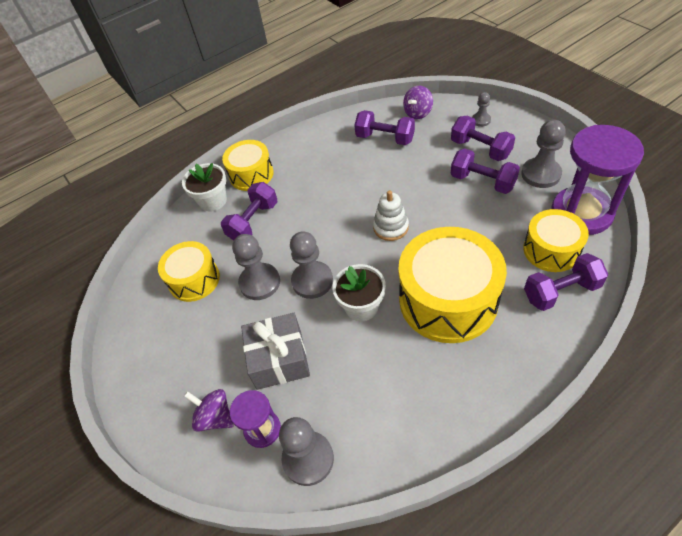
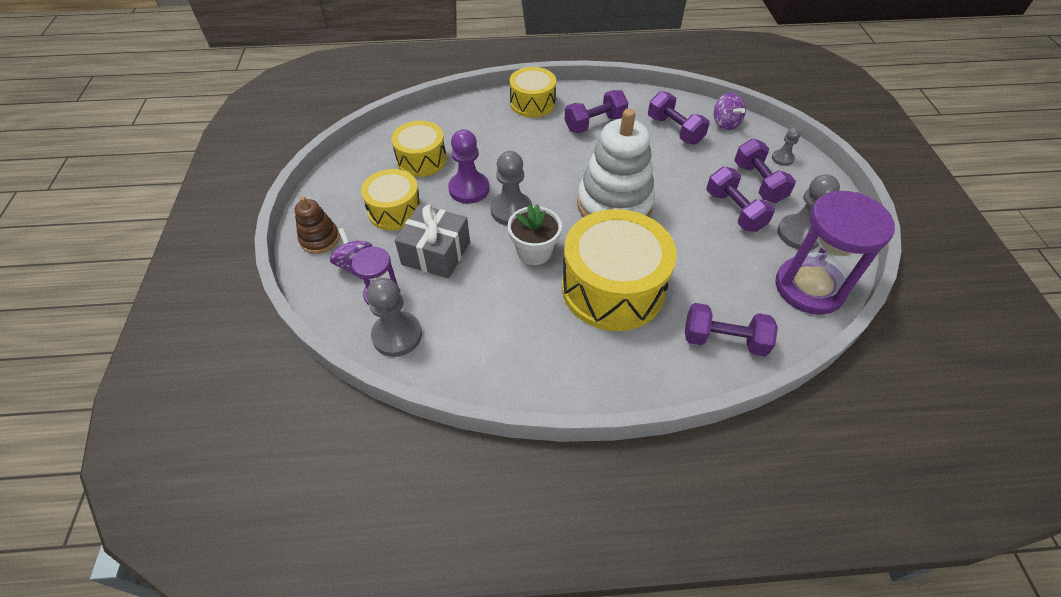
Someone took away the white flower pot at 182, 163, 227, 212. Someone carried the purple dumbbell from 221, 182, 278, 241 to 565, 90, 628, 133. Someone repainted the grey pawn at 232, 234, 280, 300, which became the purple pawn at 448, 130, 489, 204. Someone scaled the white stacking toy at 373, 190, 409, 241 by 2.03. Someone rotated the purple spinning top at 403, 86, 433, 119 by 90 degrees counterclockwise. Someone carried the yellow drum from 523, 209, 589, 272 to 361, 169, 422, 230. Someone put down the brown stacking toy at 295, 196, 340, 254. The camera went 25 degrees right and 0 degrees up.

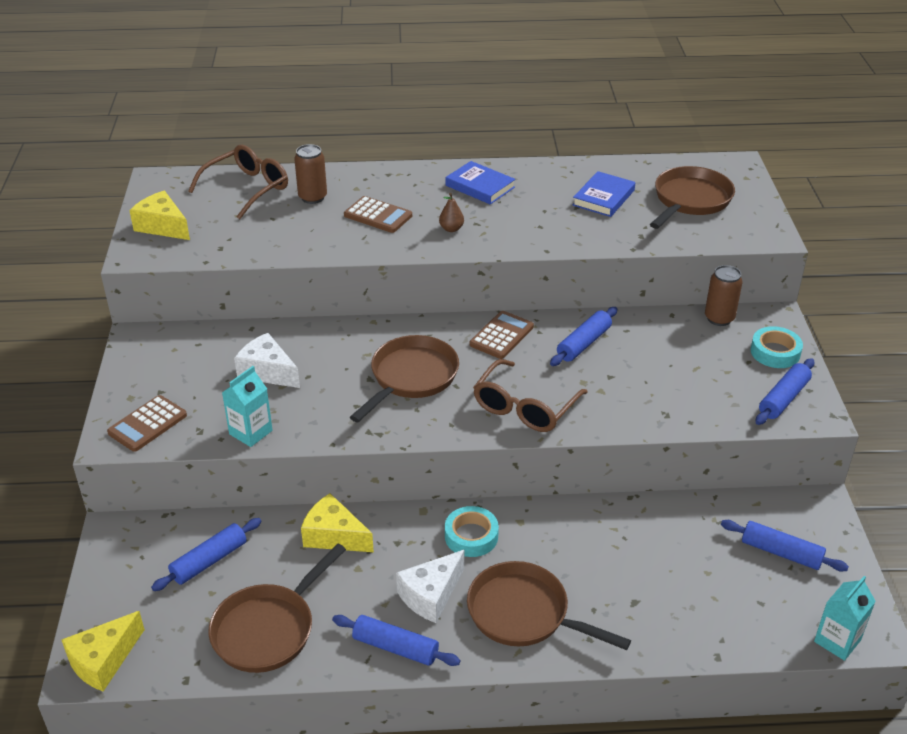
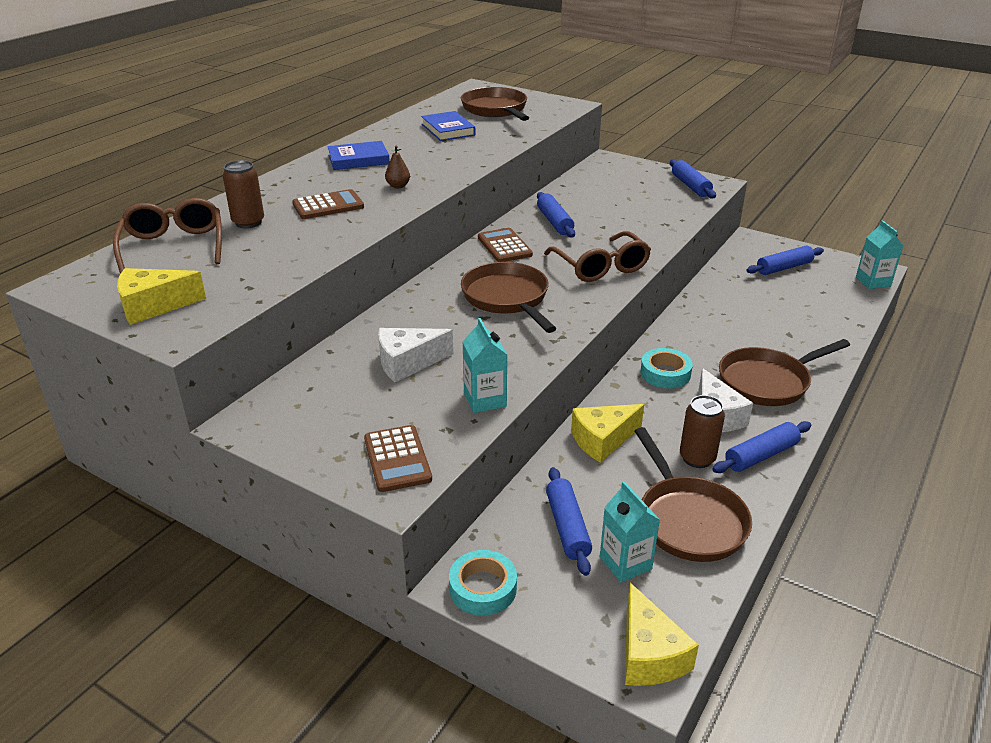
Someone carried the brown can from 705, 265, 742, 326 to 680, 395, 725, 468. Someone carried the turquoise tape from 751, 326, 803, 368 to 449, 550, 517, 616. Someone put down the turquoise carton at 600, 481, 660, 582. The camera went 55 degrees left and 5 degrees down.

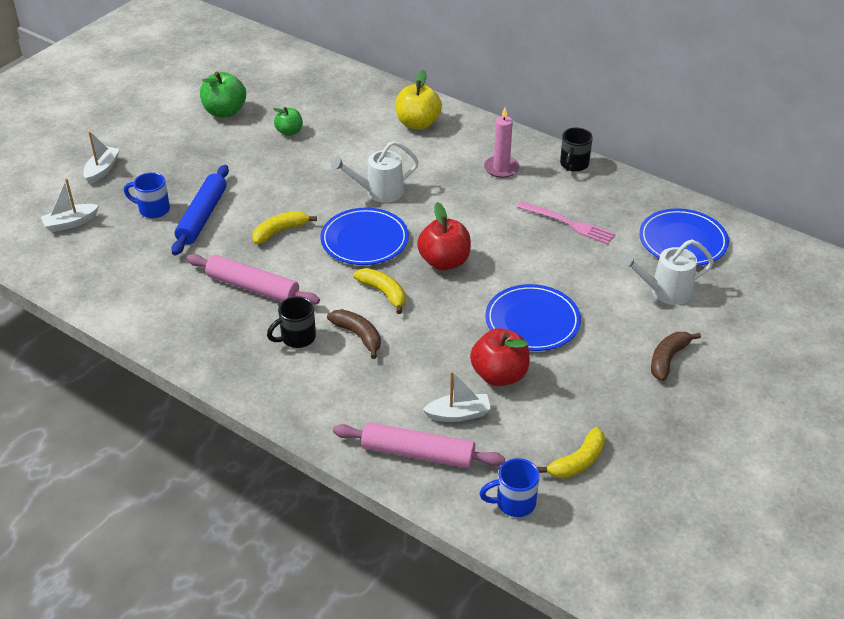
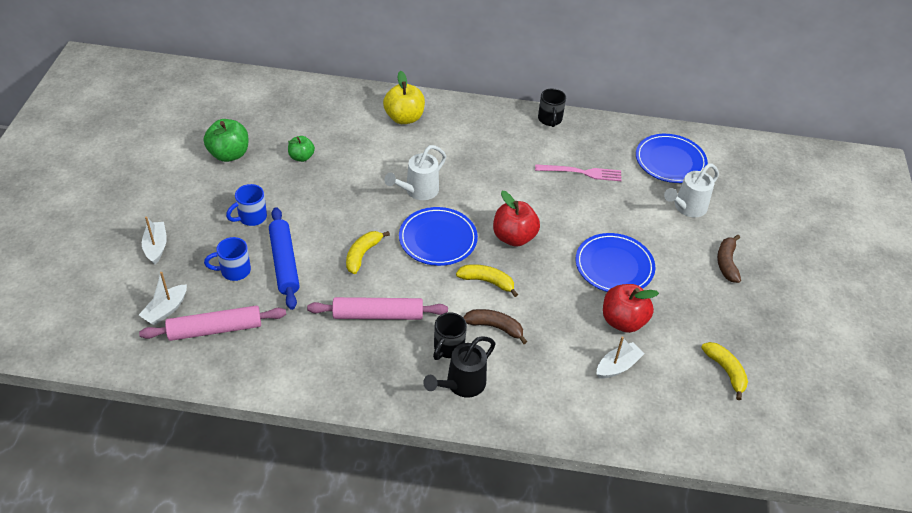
Someone carried the pink rolling pin from 333, 422, 505, 468 to 139, 305, 286, 341. Someone carried the blue mug from 479, 458, 540, 517 to 226, 184, 267, 226. Someone took away the pink candle at 484, 108, 519, 178. Someone rotated the yellow banana at 537, 427, 605, 478 by 45 degrees counterclockwise. Someone put down the black watering can at 423, 336, 495, 398. The camera went 30 degrees left and 5 degrees up.

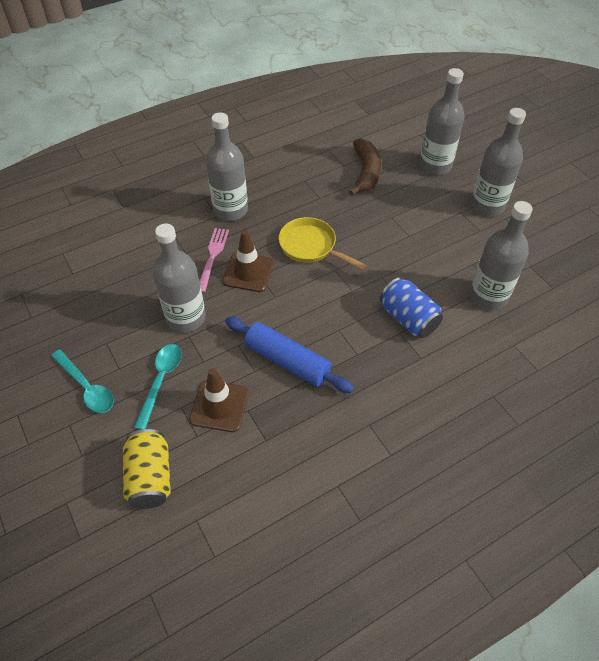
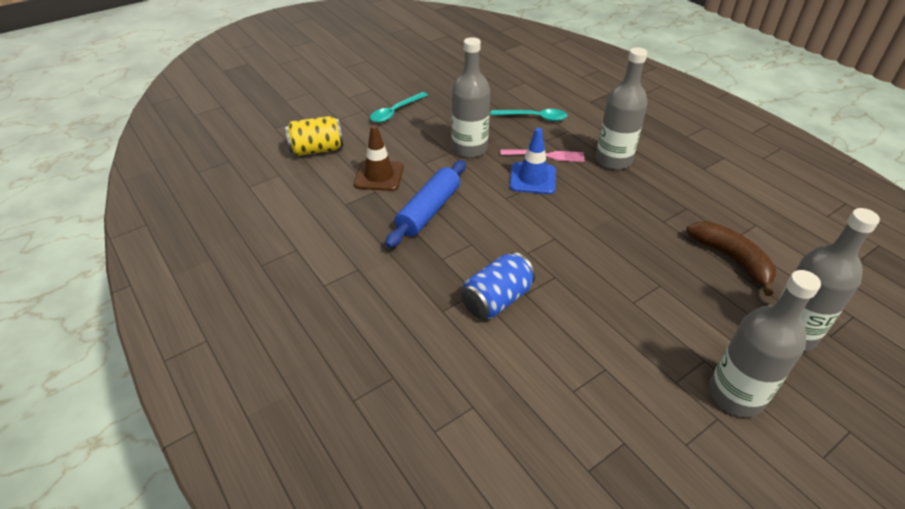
Someone carried the turquoise spoon from 134, 344, 182, 430 to 490, 109, 568, 122. Someone repainted the brown traffic cone at 222, 230, 274, 292, which became the blue traffic cone at 509, 128, 556, 194. Someone took away the yellow pan at 278, 217, 368, 271. Someone rotated the brown banana at 349, 138, 381, 196 by 120 degrees counterclockwise. Someone took away the grey bottle at 470, 201, 533, 310. The camera went 85 degrees right and 10 degrees down.

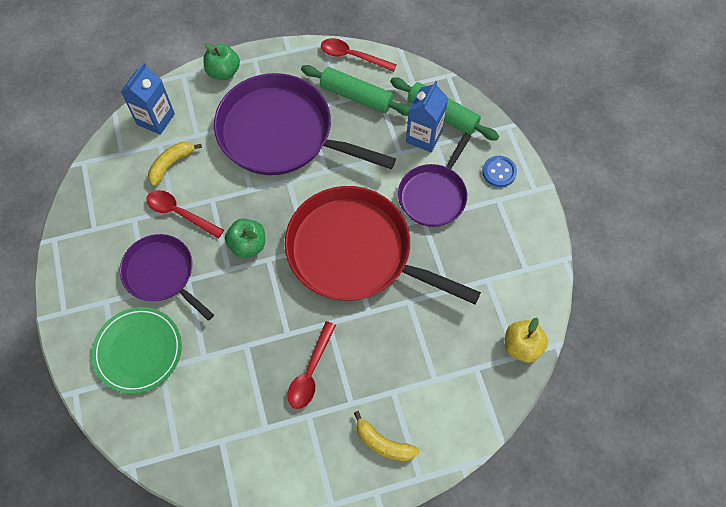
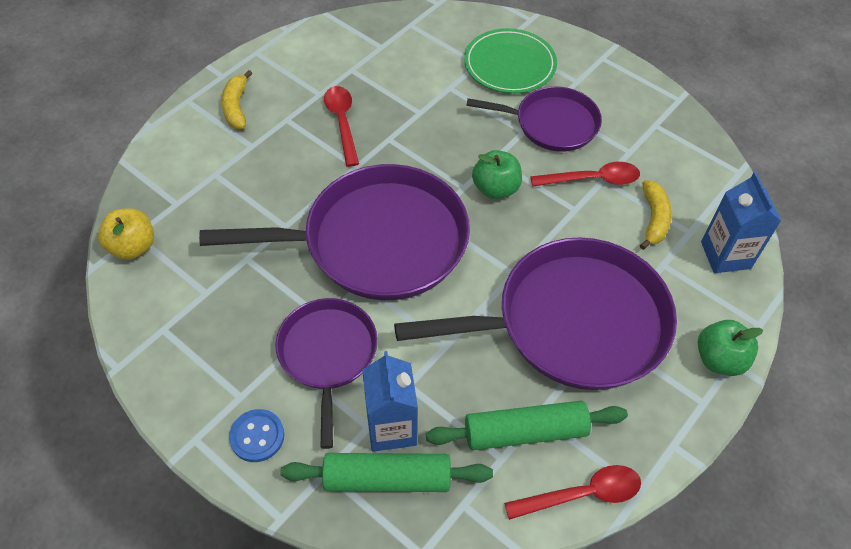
Someone repainted the red pan at 284, 186, 481, 304, which became the purple pan at 199, 164, 470, 300. Someone rotated the yellow banana at 354, 411, 419, 461 by 90 degrees counterclockwise. The camera went 145 degrees right and 10 degrees down.

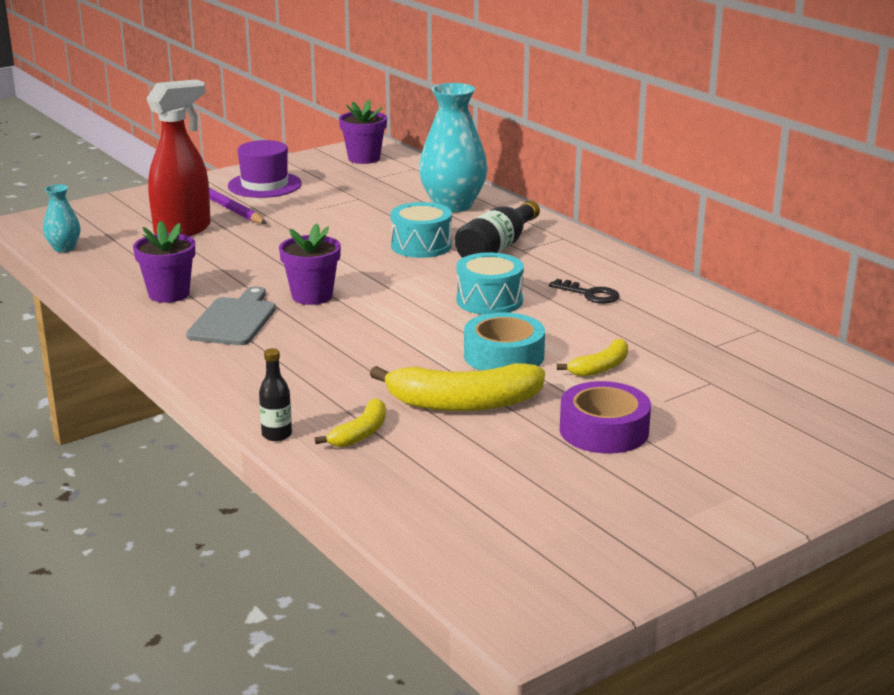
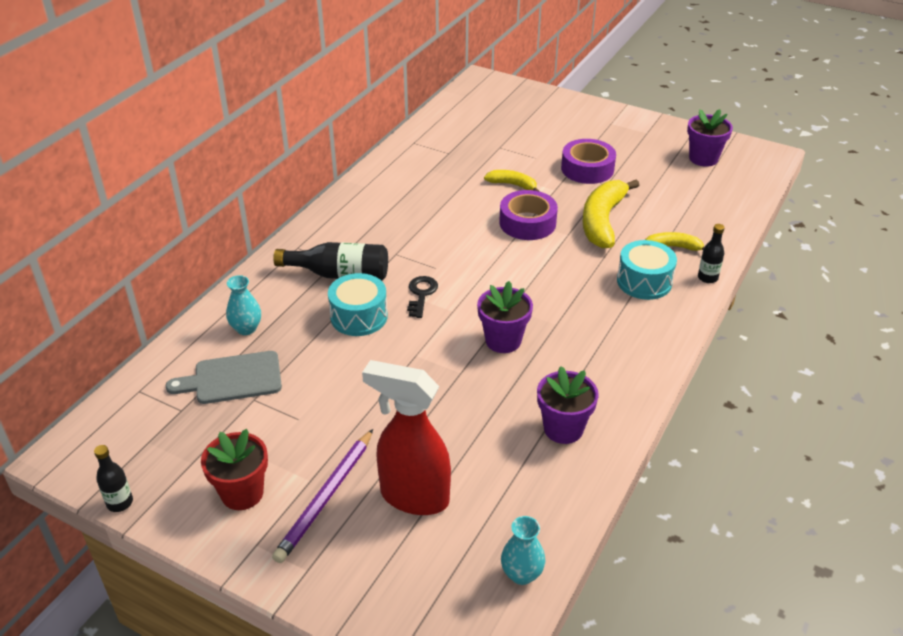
Someone carried the grey cutting board from 186, 286, 276, 345 to 166, 351, 282, 404. Someone swapped the purple hat at 228, 140, 302, 198 for the red flower pot at 201, 429, 268, 510. Someone carried the purple flower pot from 339, 100, 387, 164 to 687, 109, 733, 167. Someone rotated the yellow banana at 370, 363, 545, 411 by 135 degrees counterclockwise. Someone scaled the turquoise vase at 419, 83, 488, 212 by 0.49. Someone carried the turquoise drum from 456, 252, 524, 315 to 617, 240, 677, 300. Someone repainted the turquoise tape at 464, 312, 545, 371, which became the purple tape at 499, 190, 558, 240. Someone carried the black key from 549, 279, 619, 304 to 407, 276, 438, 318. Someone put down the black bottle at 94, 445, 133, 512. The camera went 115 degrees left and 15 degrees up.

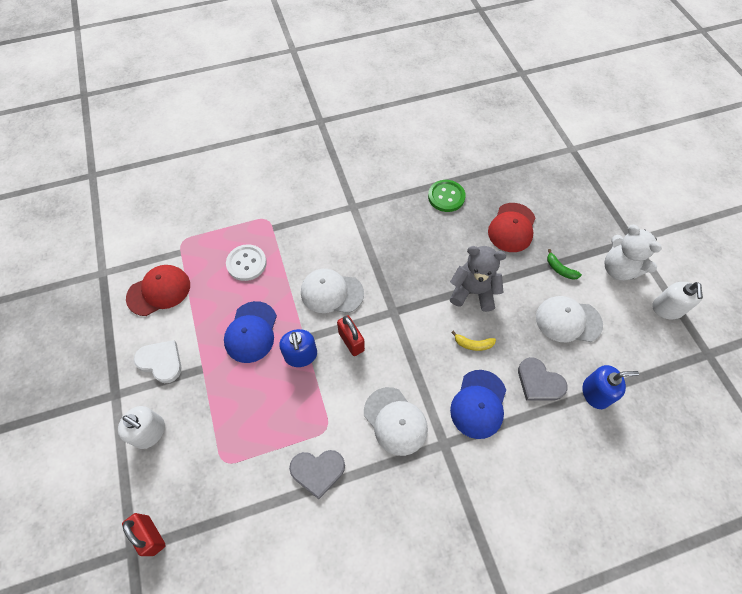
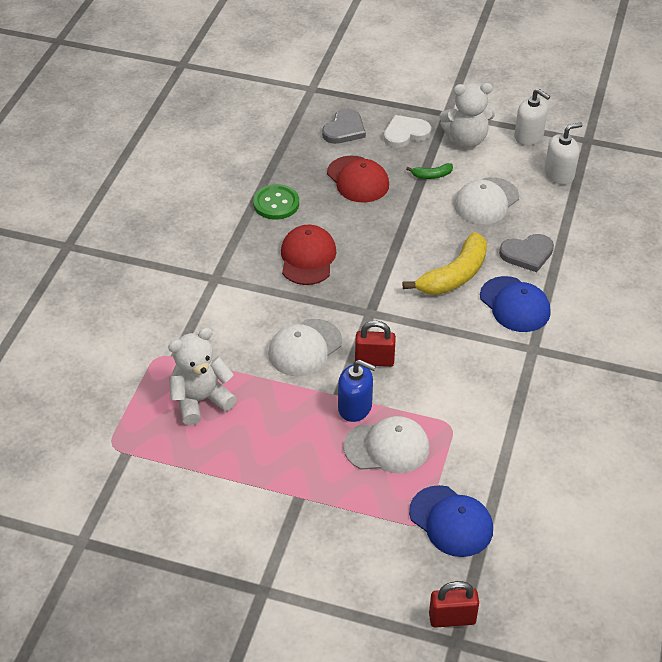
Someone carried the white soap dispenser from 118, 406, 165, 449 to 544, 122, 583, 184. Someone carried the red cap from 126, 265, 190, 316 to 281, 225, 336, 285. Someone carried the white heart from 134, 340, 182, 383 to 384, 115, 431, 148. Someone carried the blue cap from 224, 301, 277, 363 to 409, 485, 493, 557. Someone swapped the white button at 226, 244, 267, 281 for the white teddy bear at 168, 327, 237, 426. Someone carried the grey heart from 289, 450, 345, 499 to 322, 109, 366, 144. Someone carried the white cap from 364, 387, 428, 456 to 343, 416, 429, 474. Someone took away the grey teddy bear at 450, 246, 506, 312. Someone scaled the yellow banana at 451, 331, 496, 351 by 2.14. Someone took away the blue soap dispenser at 583, 365, 639, 409. The camera went 55 degrees left and 15 degrees down.

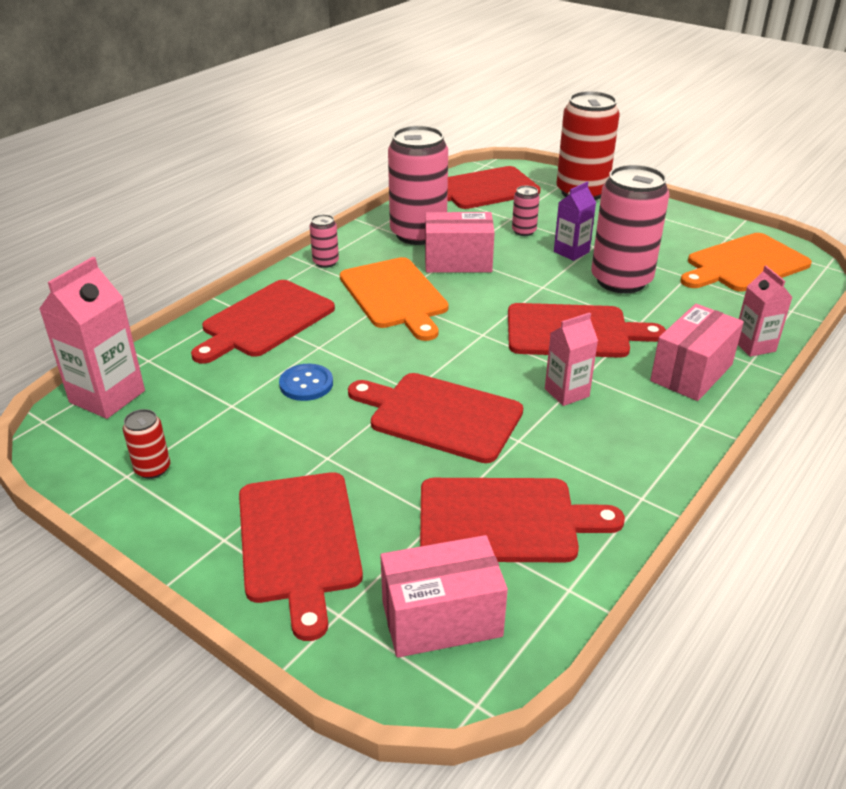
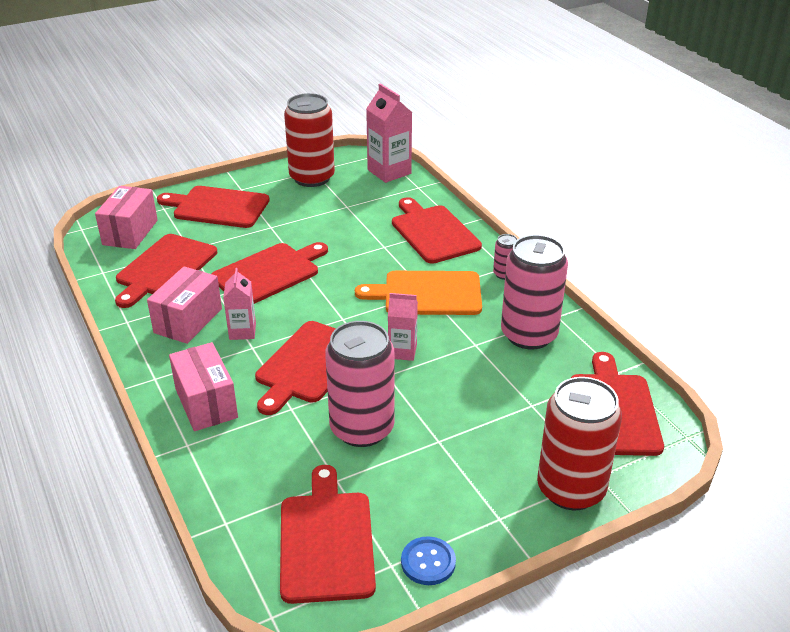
Someone scaled the red can at 123, 409, 170, 479 by 2.28. Someone carried the blue button from 279, 364, 333, 401 to 401, 536, 456, 585. Someone carried the pink box from 425, 212, 495, 273 to 147, 266, 222, 344. Someone took away the pink can at 512, 186, 540, 236. Someone took away the purple carton at 554, 182, 596, 261. Someone repainted the orange cutting board at 680, 233, 812, 292, which became the red cutting board at 280, 465, 376, 604. Someone carried the pink carton from 738, 266, 793, 357 to 388, 293, 418, 361. The camera went 115 degrees right and 0 degrees up.

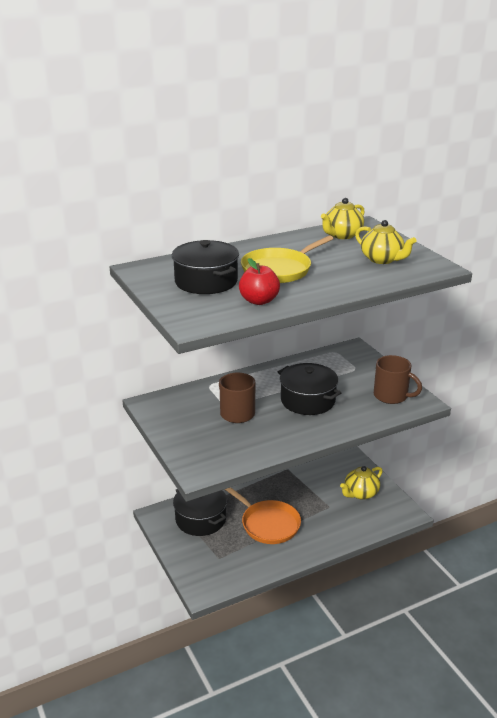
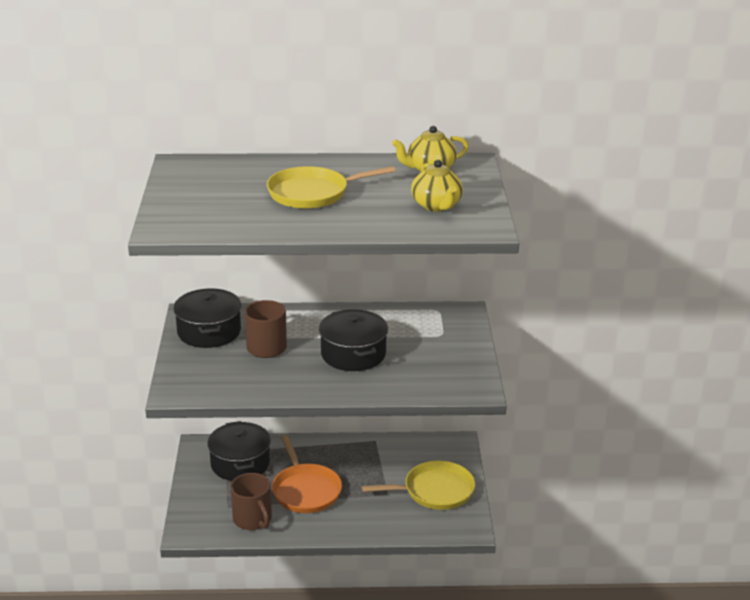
Someone carried the black pot from 172, 240, 239, 294 to 173, 288, 241, 348. Someone took away the red apple at 239, 258, 280, 305. Someone swapped the yellow teapot at 340, 466, 383, 500 for the yellow pan at 362, 461, 475, 510. Someone carried the brown mug from 374, 355, 422, 404 to 230, 473, 272, 530. The camera went 25 degrees right and 0 degrees up.

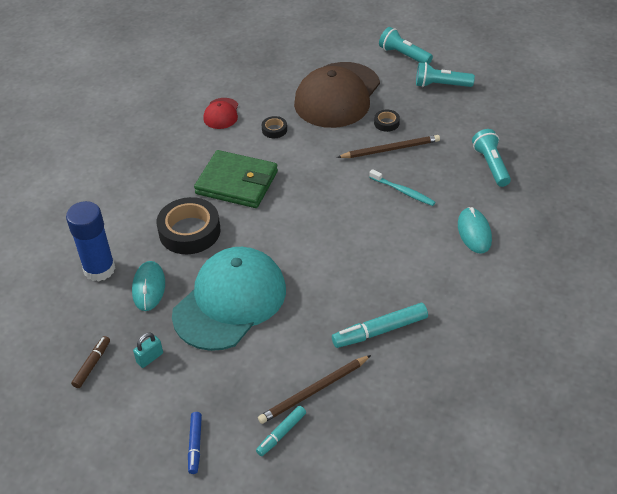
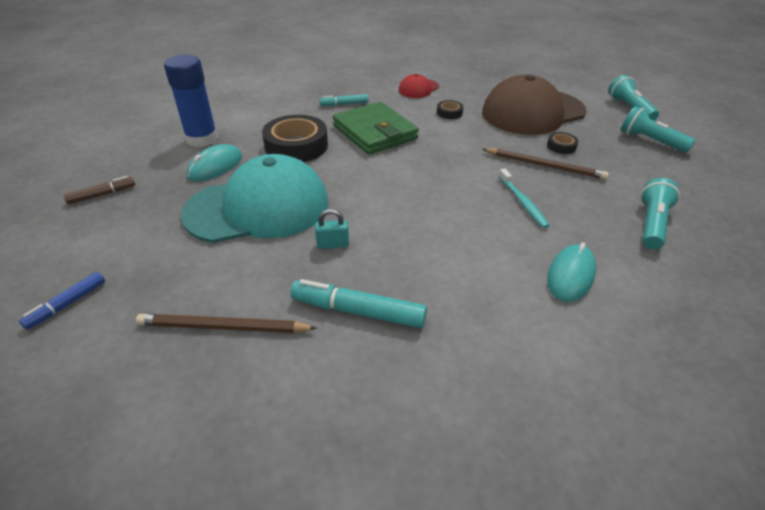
Someone carried the turquoise padlock from 133, 333, 163, 368 to 315, 209, 349, 249. Someone carried the turquoise marker from 256, 406, 306, 456 to 319, 94, 368, 106. The camera went 35 degrees right and 5 degrees down.

